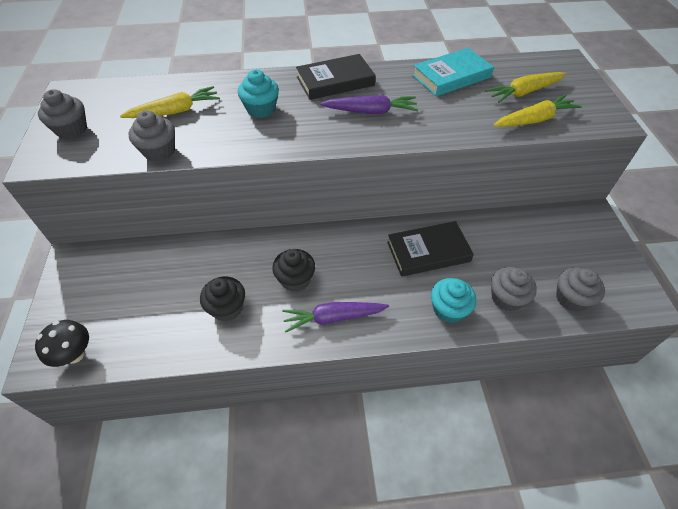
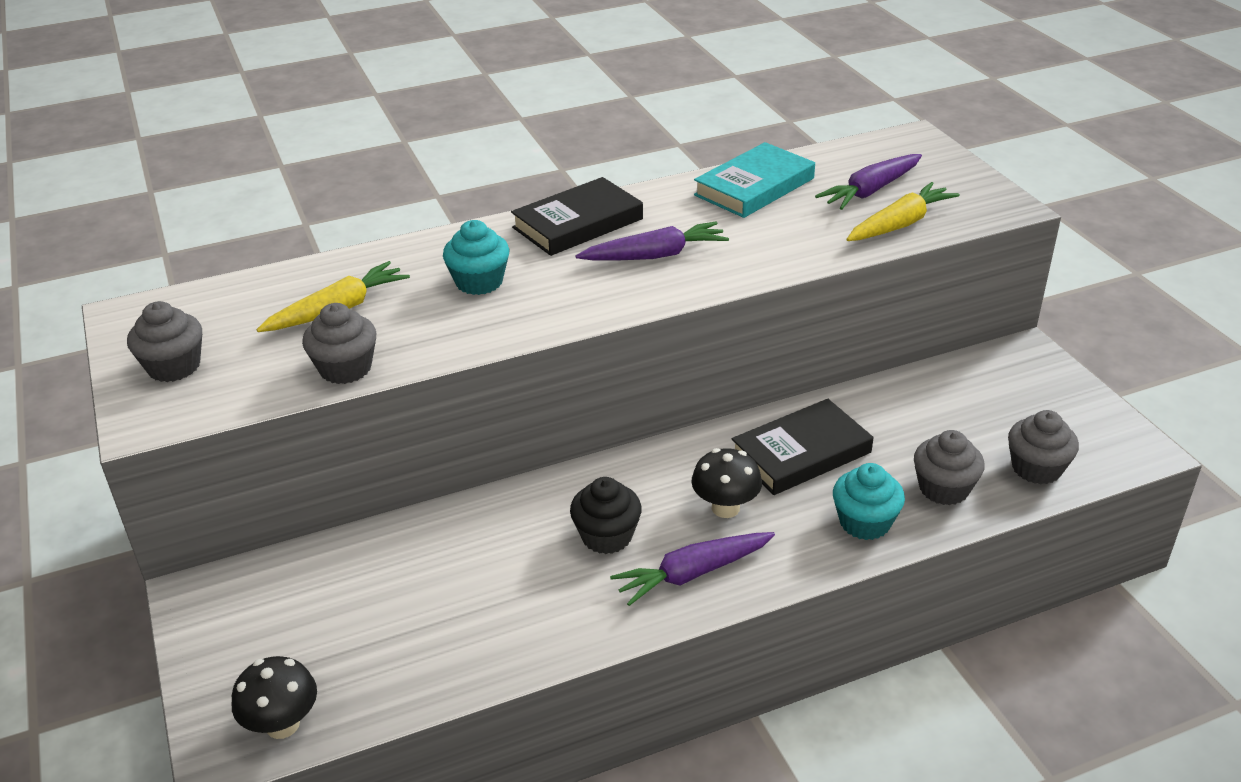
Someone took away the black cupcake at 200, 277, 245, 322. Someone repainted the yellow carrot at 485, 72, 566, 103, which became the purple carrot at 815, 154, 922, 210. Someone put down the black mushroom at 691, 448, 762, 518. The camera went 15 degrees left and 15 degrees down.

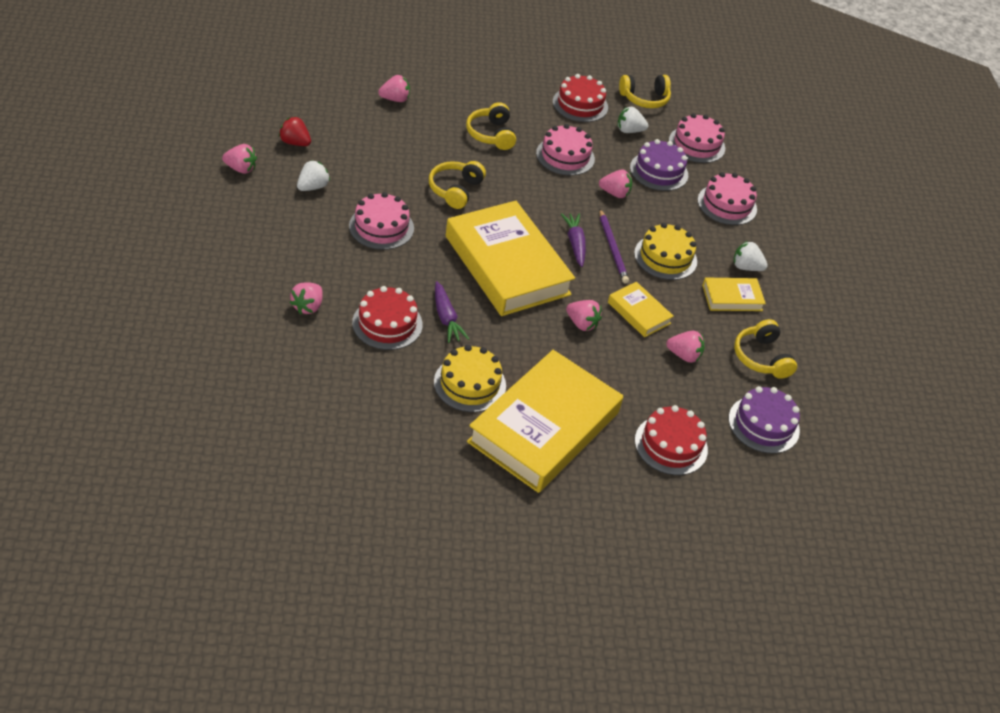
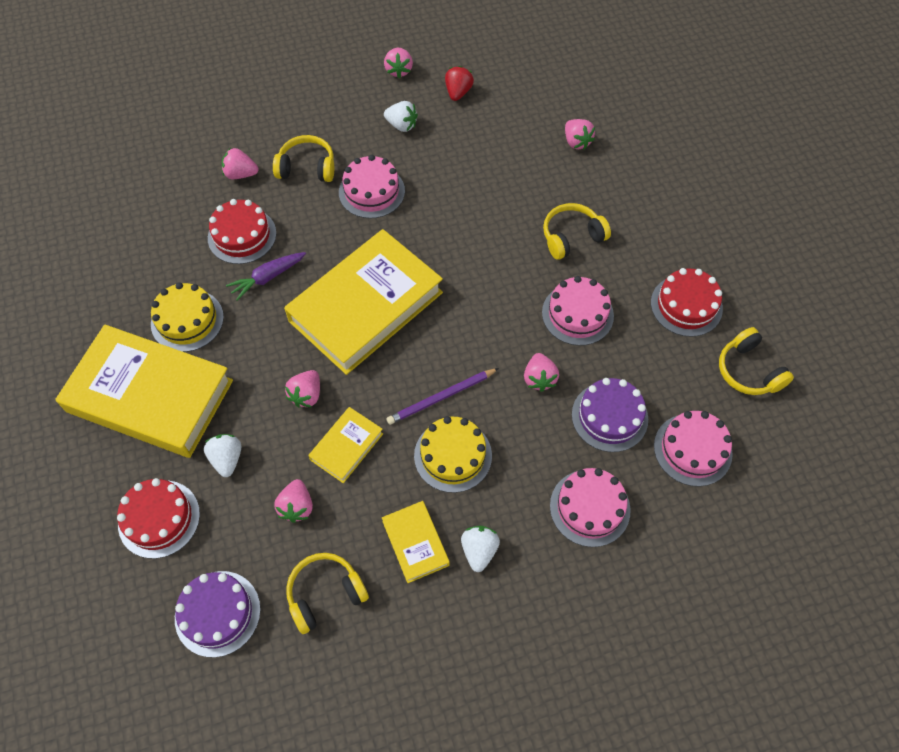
Someone carried the yellow headphones from 429, 161, 486, 209 to 273, 135, 334, 182. Someone took away the purple carrot at 561, 213, 586, 267. Someone carried the white strawberry from 617, 107, 648, 133 to 204, 434, 241, 477. The camera went 80 degrees right and 15 degrees up.

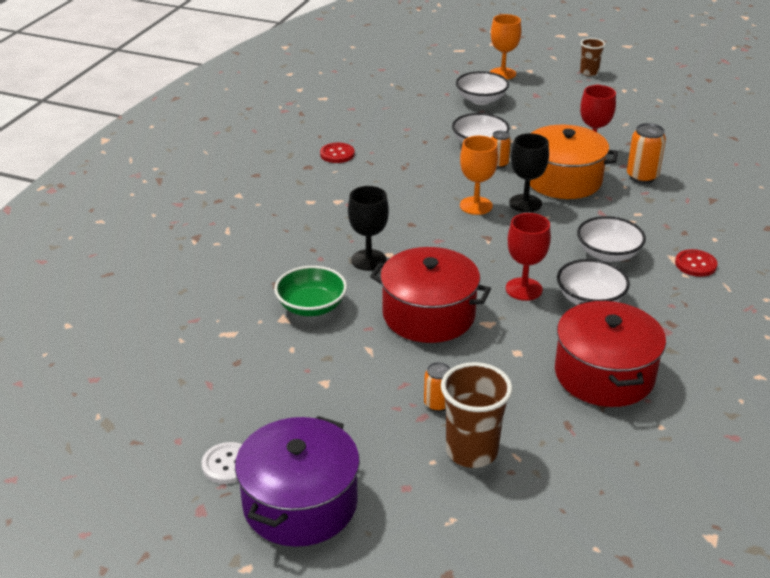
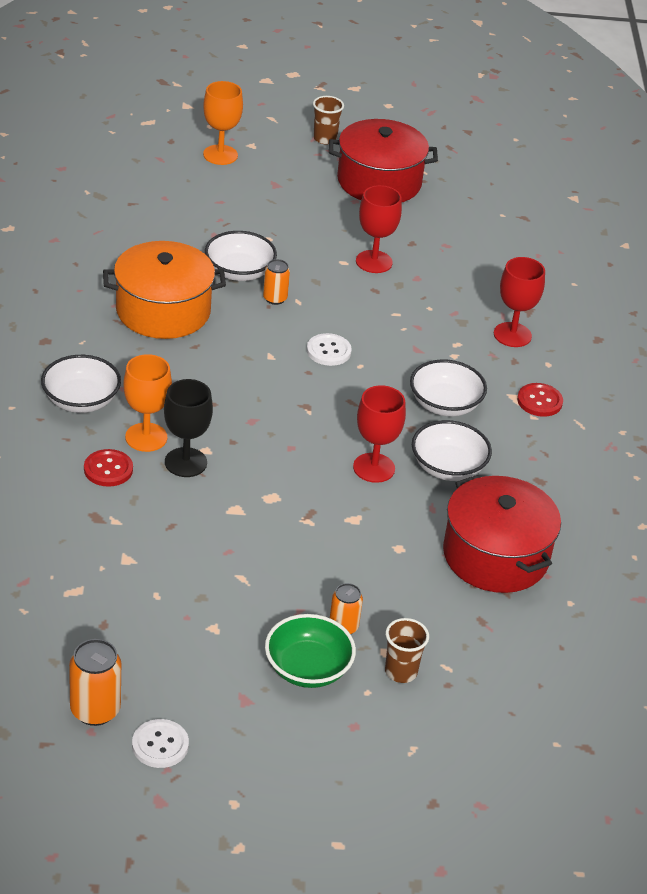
Someone took away the purple pot at 235, 416, 360, 547. Someone carried the green bowl from 274, 266, 347, 316 to 265, 614, 356, 688. Someone carried the red button from 320, 143, 355, 163 to 84, 449, 133, 487. Someone carried the red pot from 370, 247, 491, 343 to 329, 119, 438, 202. Someone scaled the brown cup at 441, 362, 513, 468 by 0.60. Someone carried the white bowl from 456, 71, 509, 105 to 41, 355, 121, 413. Someone carried the orange goblet from 460, 136, 498, 215 to 123, 354, 172, 452. Someone swapped the black goblet at 509, 133, 549, 212 for the white button at 307, 333, 352, 366. Someone carried the orange pot from 530, 125, 618, 199 to 103, 241, 226, 339. Someone carried the orange can from 627, 123, 666, 184 to 69, 639, 121, 726. Someone put down the red goblet at 494, 257, 545, 347. The camera went 25 degrees left and 5 degrees up.

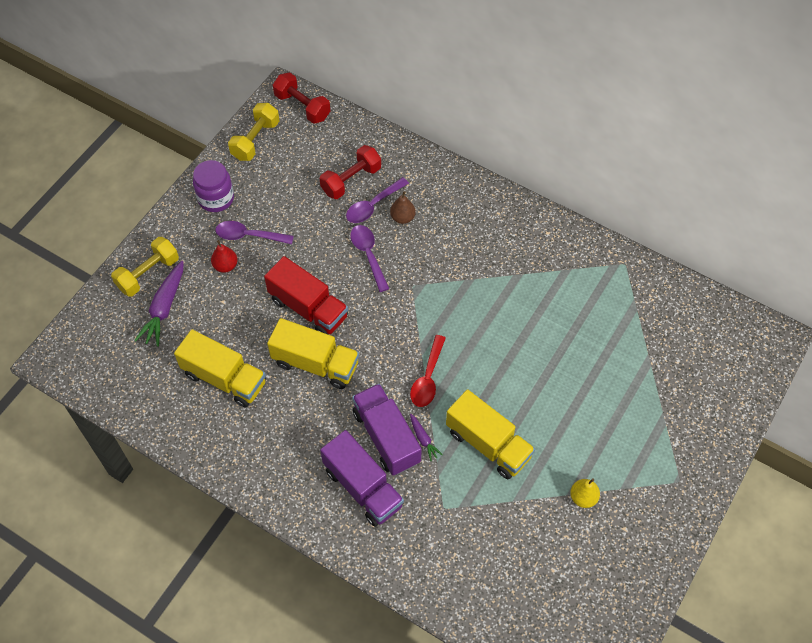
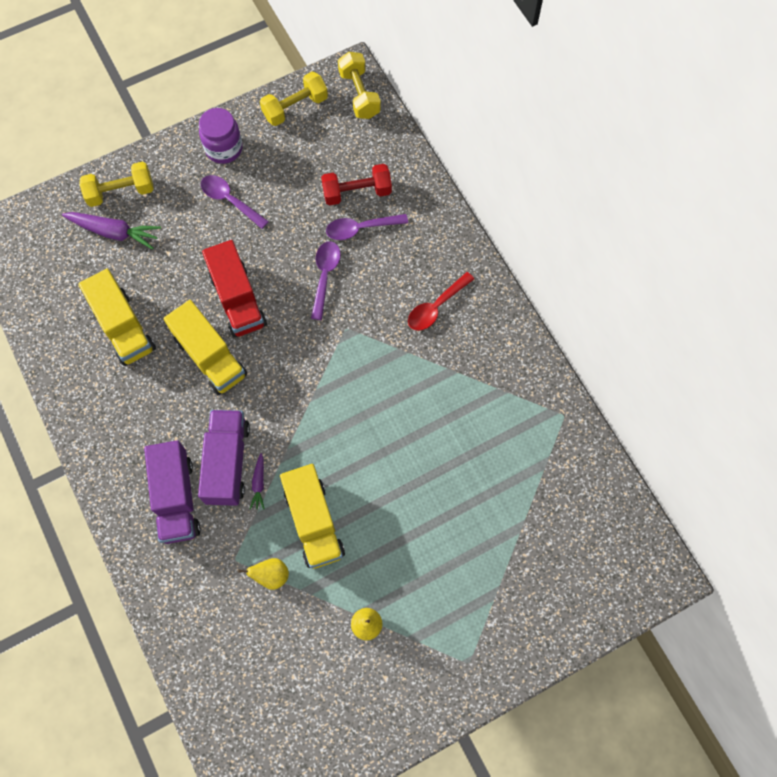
Someone rotated the purple carrot at 134, 261, 183, 347 by 120 degrees counterclockwise. Someone took away the red pear at 211, 240, 237, 273. Someone repainted the red dumbbell at 273, 72, 330, 124, which became the yellow dumbbell at 338, 52, 381, 119. Someone took away the brown pear at 390, 191, 416, 224. Someone carried the red spoon from 410, 335, 446, 407 to 408, 272, 474, 331. Someone put down the yellow pear at 238, 558, 289, 590. The camera went 30 degrees right and 10 degrees up.

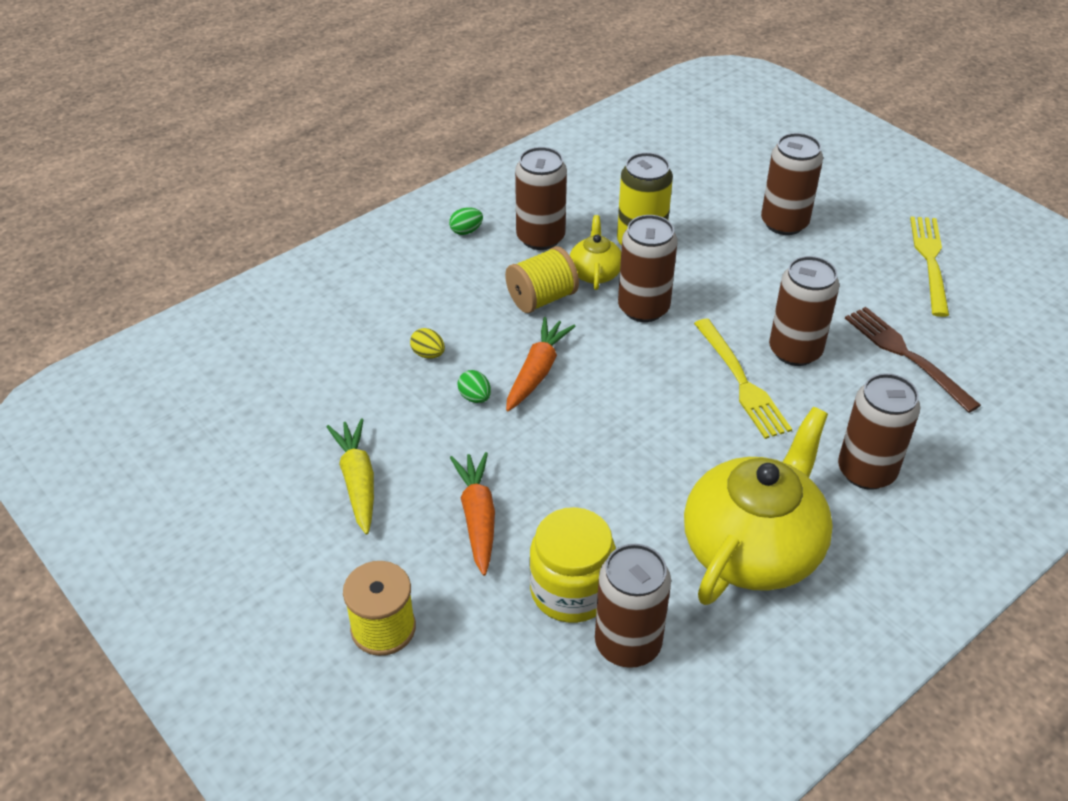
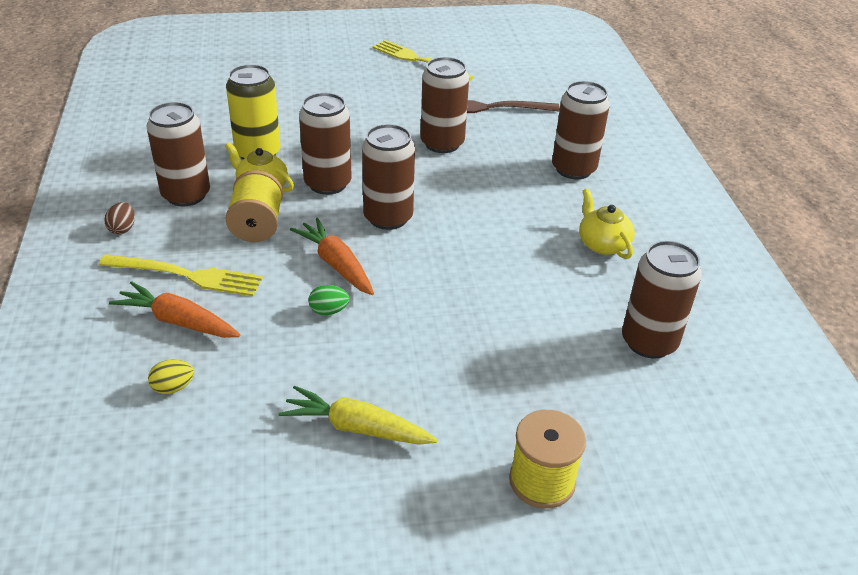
Someone carried the yellow egg from 410, 328, 445, 359 to 148, 359, 194, 394. Someone repainted the green egg at 449, 207, 483, 235, which became the brown egg at 104, 202, 135, 234. Someone carried the orange carrot from 450, 452, 495, 576 to 109, 281, 240, 338. Someone took away the yellow jar at 529, 507, 616, 623. Someone scaled the yellow teapot at 684, 407, 833, 605 by 0.47. Someone carried the yellow fork from 694, 319, 792, 439 to 99, 254, 263, 296. Someone carried the brown can from 761, 133, 823, 235 to 362, 124, 415, 230. The camera went 60 degrees left and 5 degrees down.

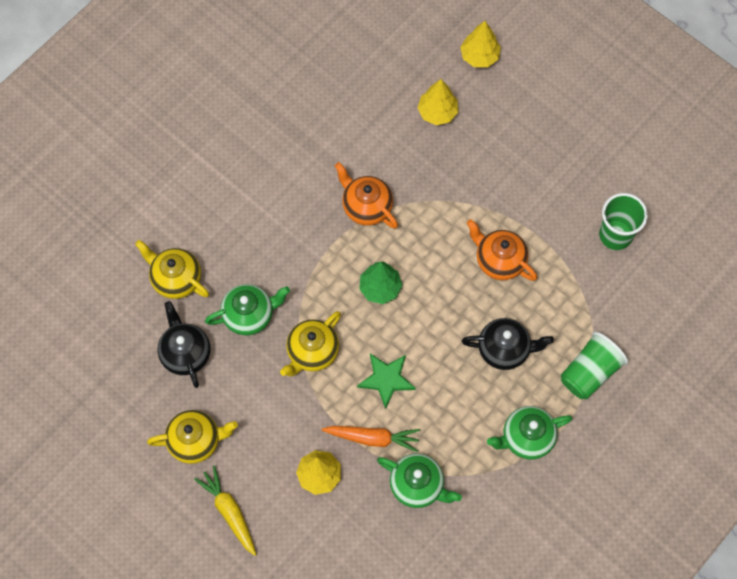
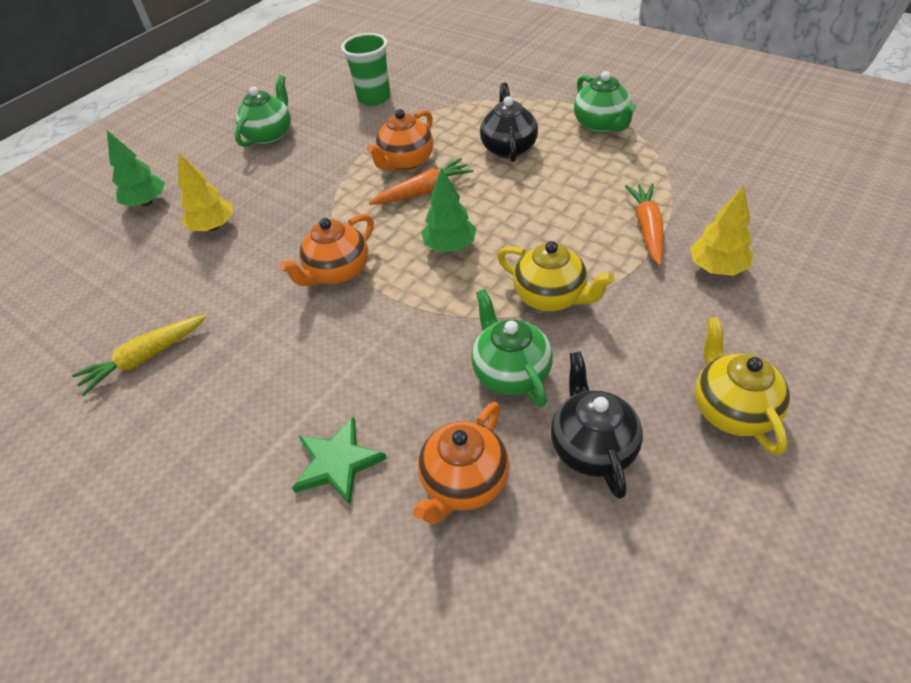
Someone repainted the yellow teapot at 135, 240, 209, 299, which became the orange teapot at 413, 402, 510, 524. Someone rotated the black teapot at 158, 301, 211, 388 by 105 degrees clockwise. Someone carried the yellow carrot from 194, 466, 257, 556 to 72, 315, 206, 396. Someone carried the green star from 357, 354, 416, 409 to 292, 416, 387, 505. Someone carried the green teapot from 377, 453, 462, 508 to 235, 75, 291, 147. Someone repainted the yellow tree at 460, 21, 501, 67, which became the green tree at 107, 130, 165, 206. Someone took away the green cup at 561, 332, 628, 399. Someone put down the orange carrot at 369, 158, 474, 205. The camera went 90 degrees left and 20 degrees down.

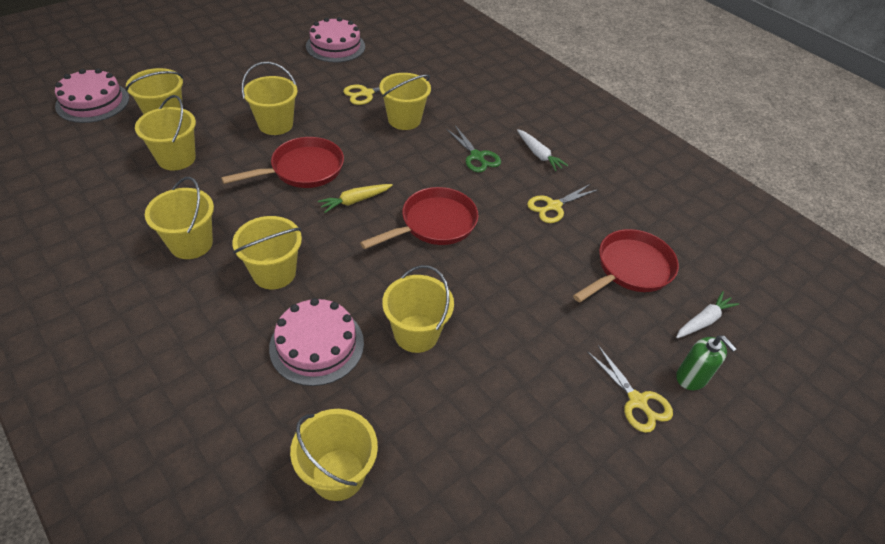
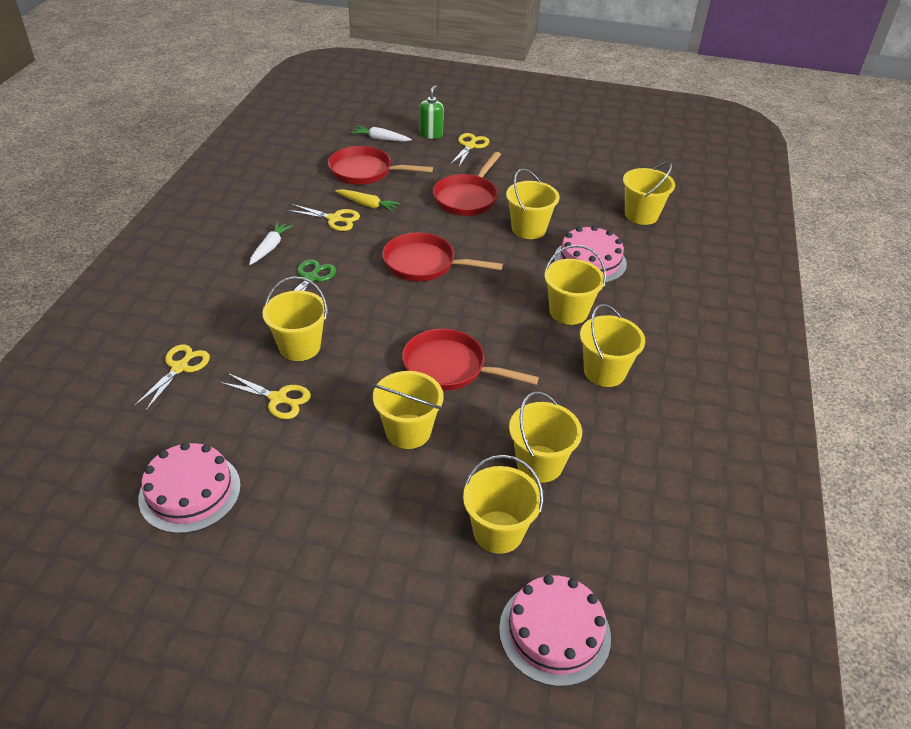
Someone carried the yellow carrot from 318, 184, 393, 213 to 335, 189, 400, 212. Someone put down the yellow scissors at 134, 344, 210, 412. Someone put down the red pan at 433, 152, 501, 216. The camera went 125 degrees left and 5 degrees down.

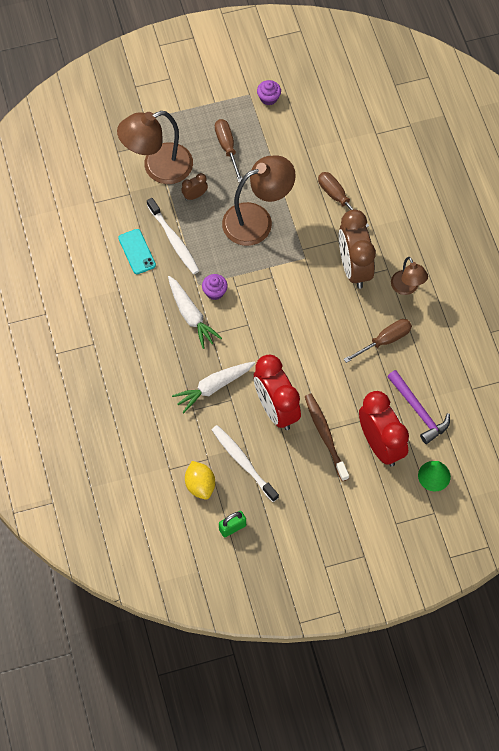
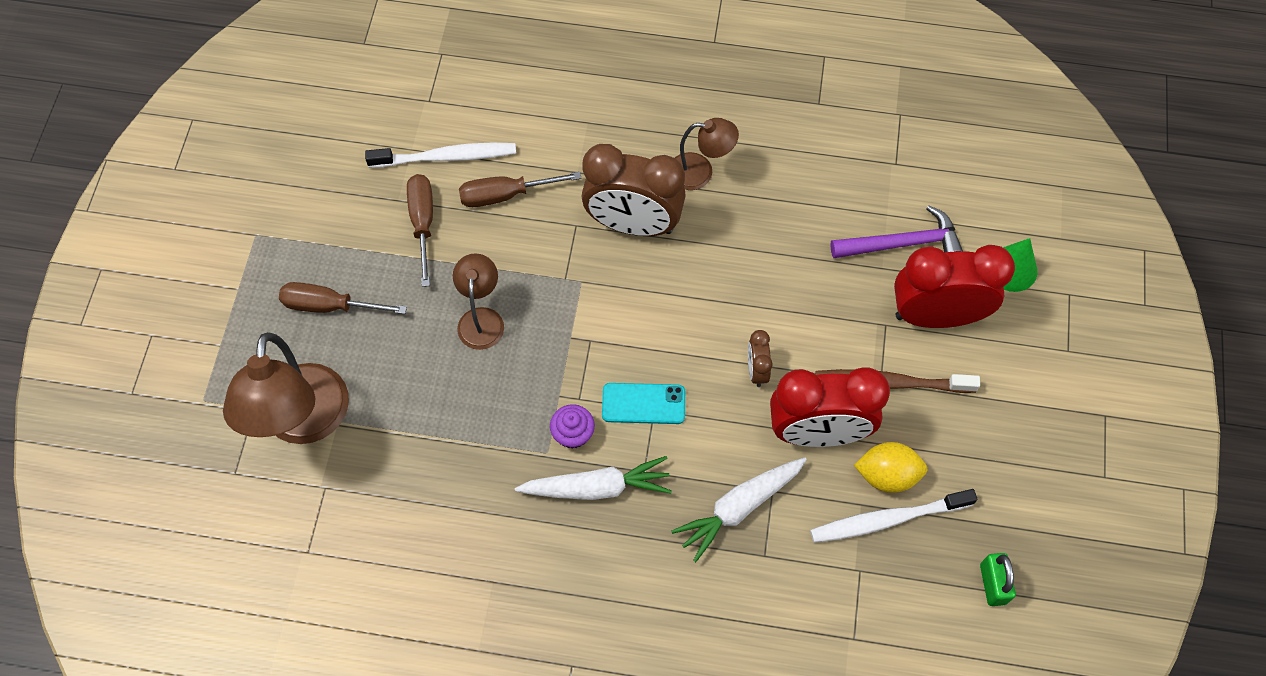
Someone carried the turquoise phone from 118, 229, 156, 274 to 602, 383, 685, 424. Someone carried the white toothbrush from 147, 198, 200, 274 to 365, 143, 516, 168. Someone rotated the white carrot at 172, 362, 255, 413 by 60 degrees clockwise. Someone carried the brown clock from 181, 173, 208, 200 to 748, 330, 773, 387. Someone carried the yellow lemon from 185, 461, 215, 500 to 854, 442, 928, 493. Someone scaled the brown lamp at 222, 155, 296, 246 by 0.55. Someone took away the purple cupcake at 257, 80, 281, 105. Someone carried the brown screwdriver from 344, 319, 412, 363 to 407, 174, 433, 287. The camera went 65 degrees left and 0 degrees up.

